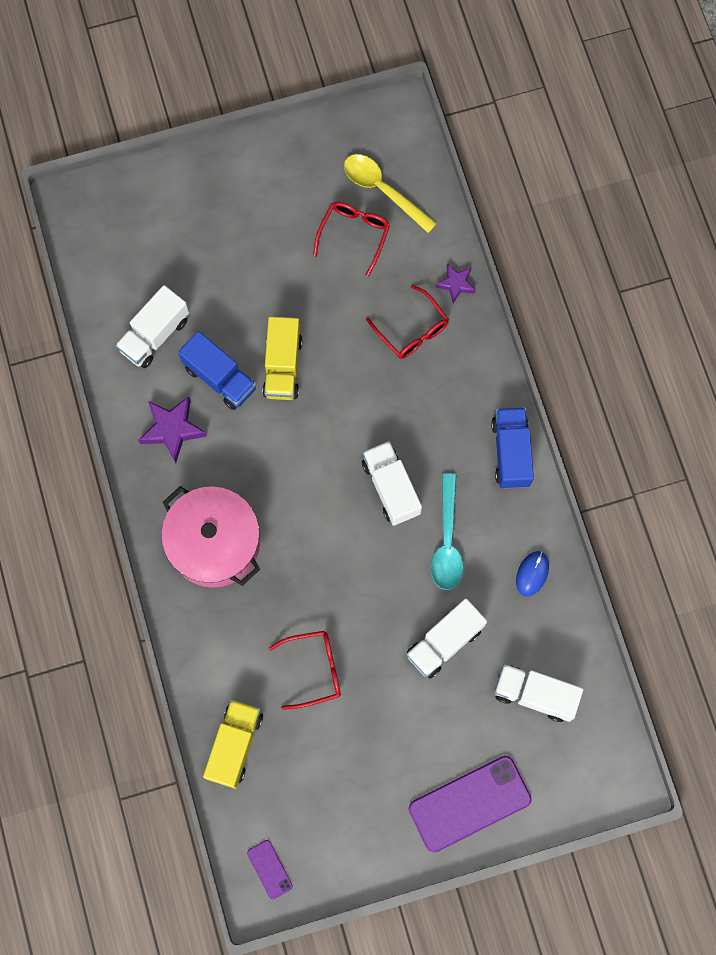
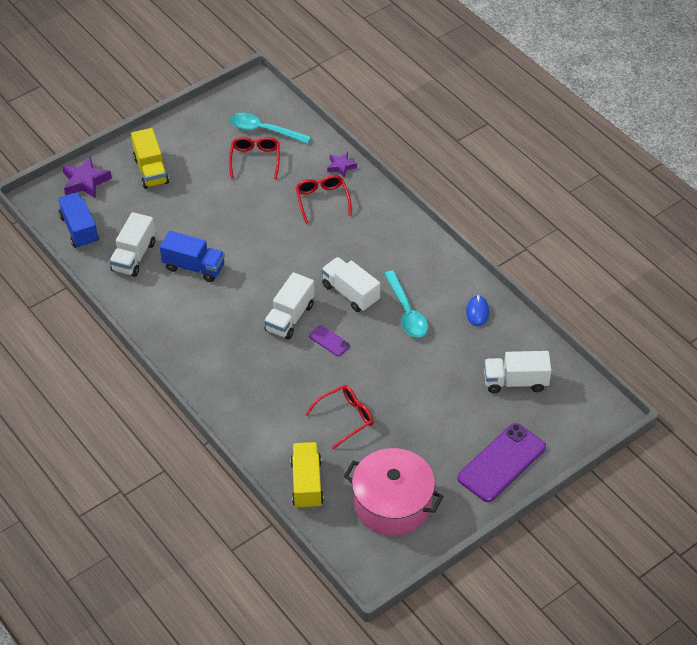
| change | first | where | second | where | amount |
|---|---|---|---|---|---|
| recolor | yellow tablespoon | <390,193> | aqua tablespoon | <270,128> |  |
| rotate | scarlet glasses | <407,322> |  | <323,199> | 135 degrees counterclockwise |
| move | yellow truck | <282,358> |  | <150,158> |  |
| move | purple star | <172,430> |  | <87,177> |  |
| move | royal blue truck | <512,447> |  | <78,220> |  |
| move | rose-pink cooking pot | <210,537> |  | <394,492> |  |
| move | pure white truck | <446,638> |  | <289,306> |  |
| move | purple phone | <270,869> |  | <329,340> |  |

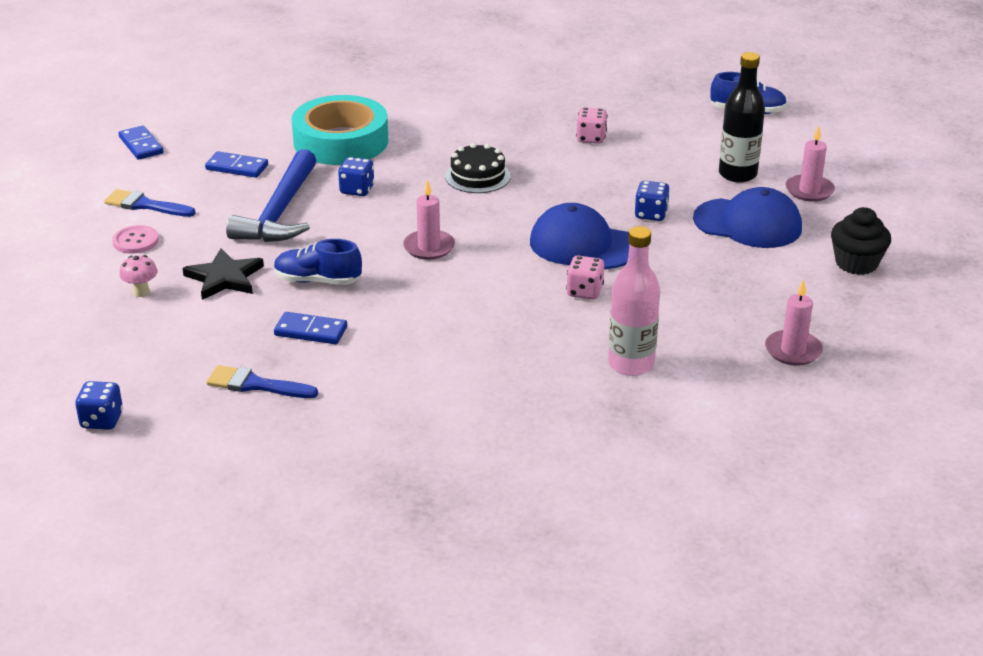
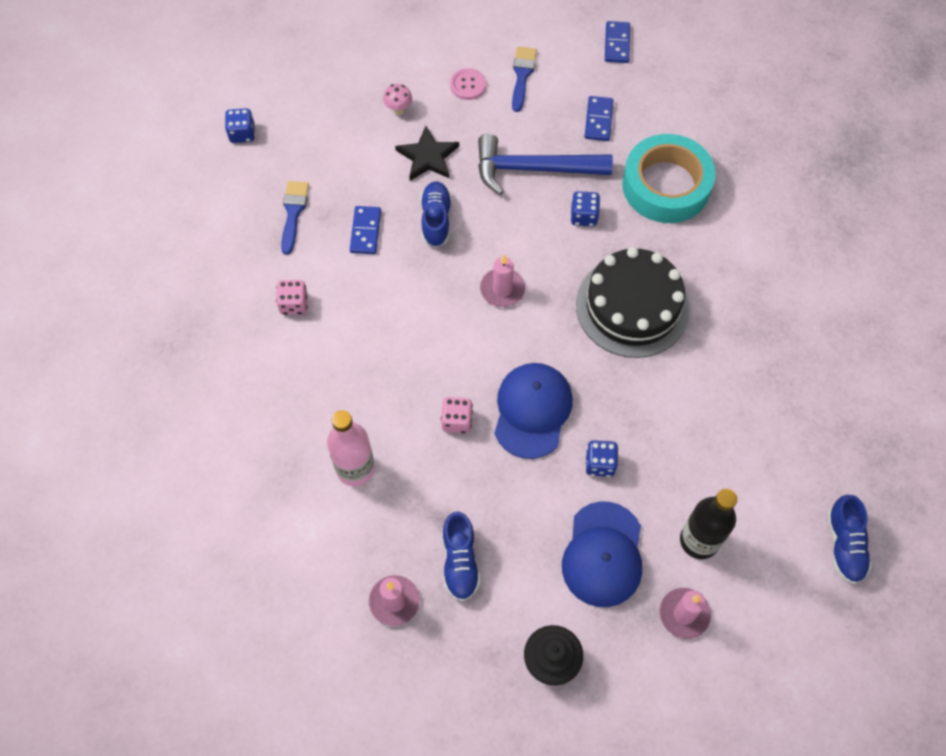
| change | first | where | second | where | amount |
|---|---|---|---|---|---|
| move | rose-pink die | <592,125> |  | <292,297> |  |
| rotate | royal blue domino piece | <141,142> |  | <617,42> | 45 degrees counterclockwise |
| resize | ebony gateau | <478,168> |  | <633,302> | x1.83 |
| insert |  |  | royal blue lace-up shoe | <461,556> |  |

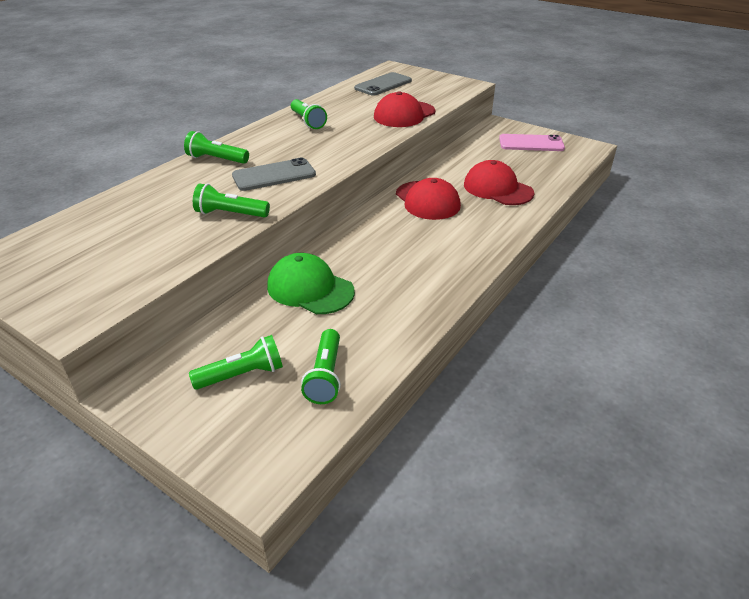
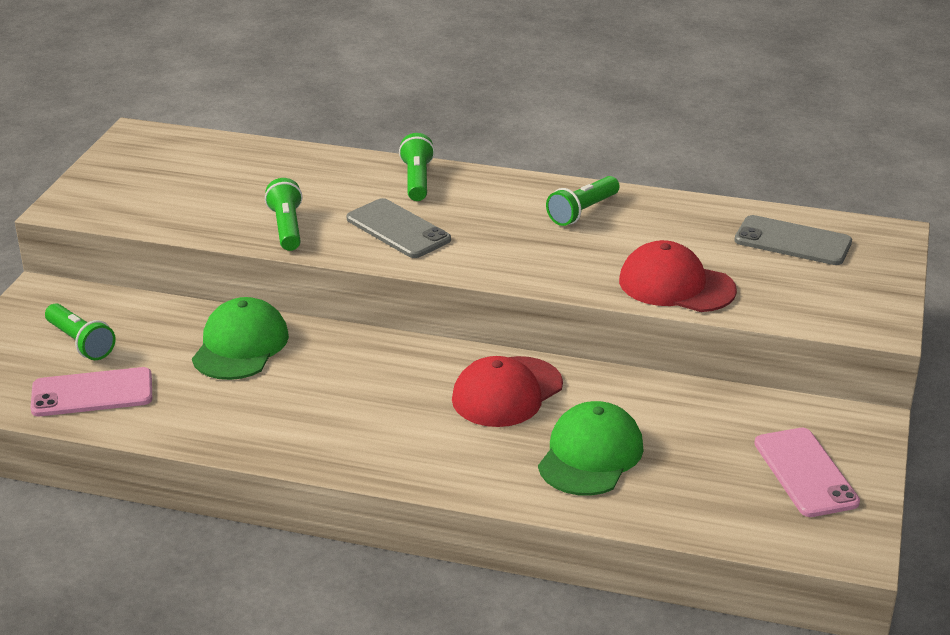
| change | first | where | second | where | amount |
|---|---|---|---|---|---|
| recolor | scarlet baseball cap | <499,182> | emerald baseball cap | <591,448> |  |
| replace | emerald pocket torch | <321,366> | rose-pink phone | <91,391> |  |

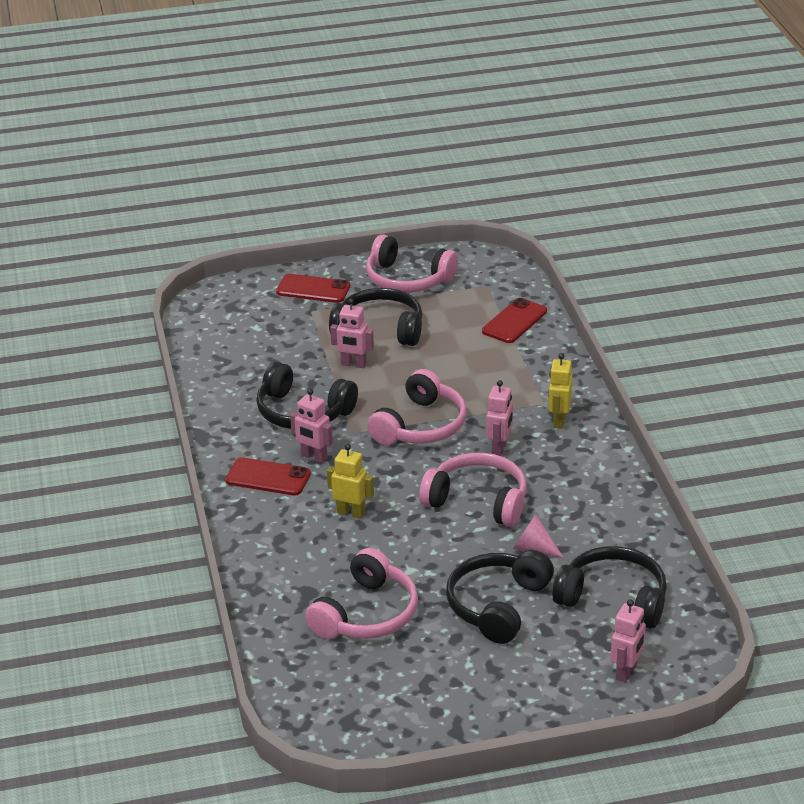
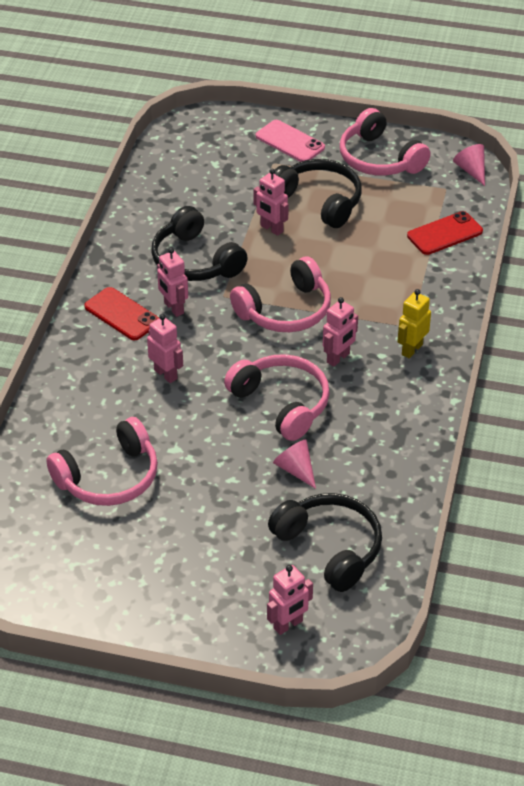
| change | first | where | second | where | amount |
|---|---|---|---|---|---|
| recolor | scarlet phone | <313,288> | rose-pink phone | <290,141> |  |
| recolor | yellow robot figure | <350,481> | rose-pink robot figure | <165,348> |  |
| delete | ebony headphones | <500,597> |  |  |  |
| insert |  |  | rose-pink solid cone | <469,165> |  |

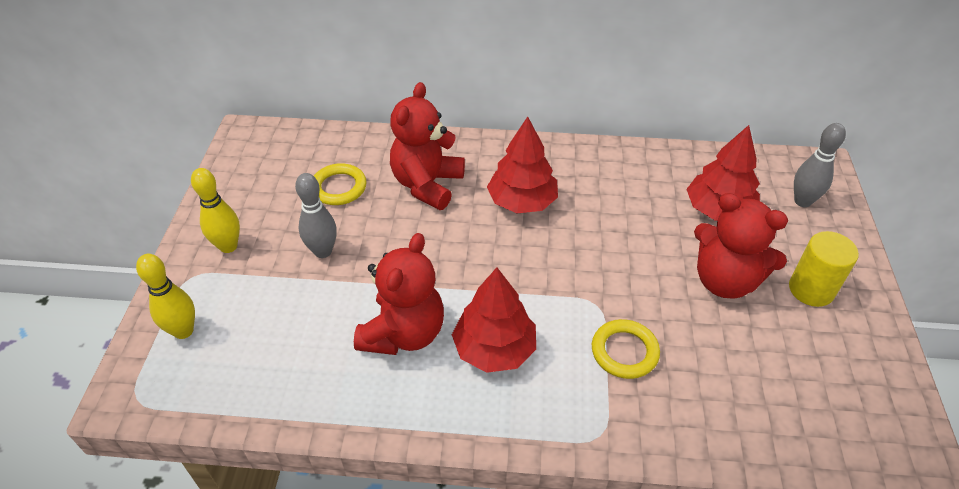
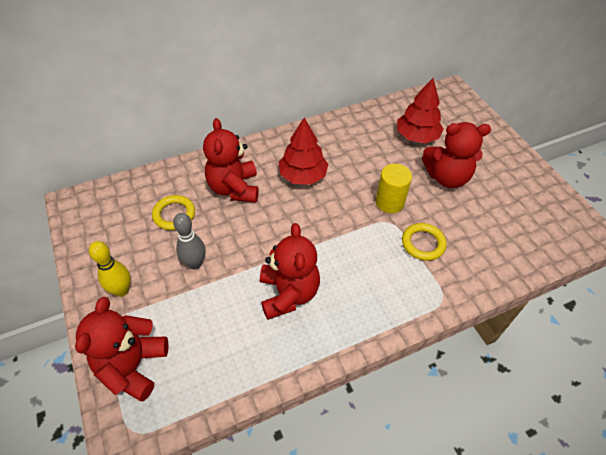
| change | first | where | second | where | amount |
|---|---|---|---|---|---|
| delete | ash-grey tenpin | <820,165> |  |  |  |
| move | yellow cylinder shape | <824,269> |  | <394,189> |  |
| replace | yellow tenpin | <165,296> | scarlet stuffed bear | <121,349> |  |
| delete | scarlet fir tree | <494,320> |  |  |  |

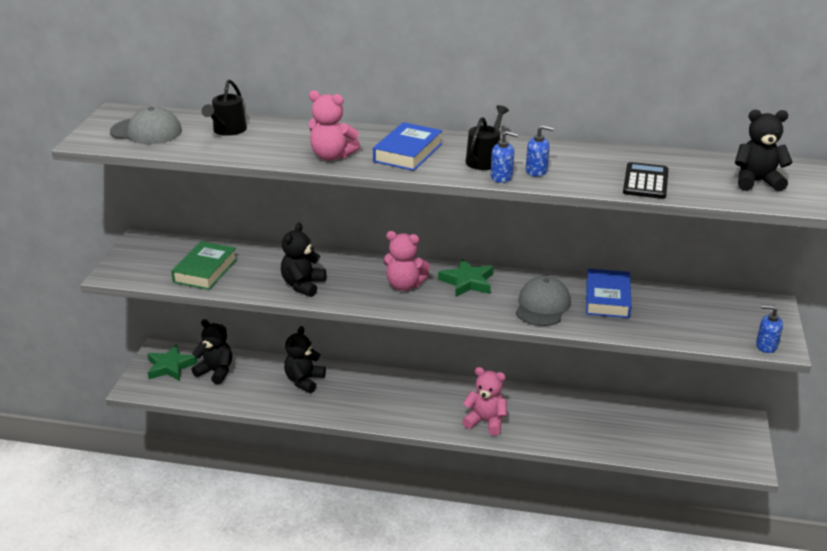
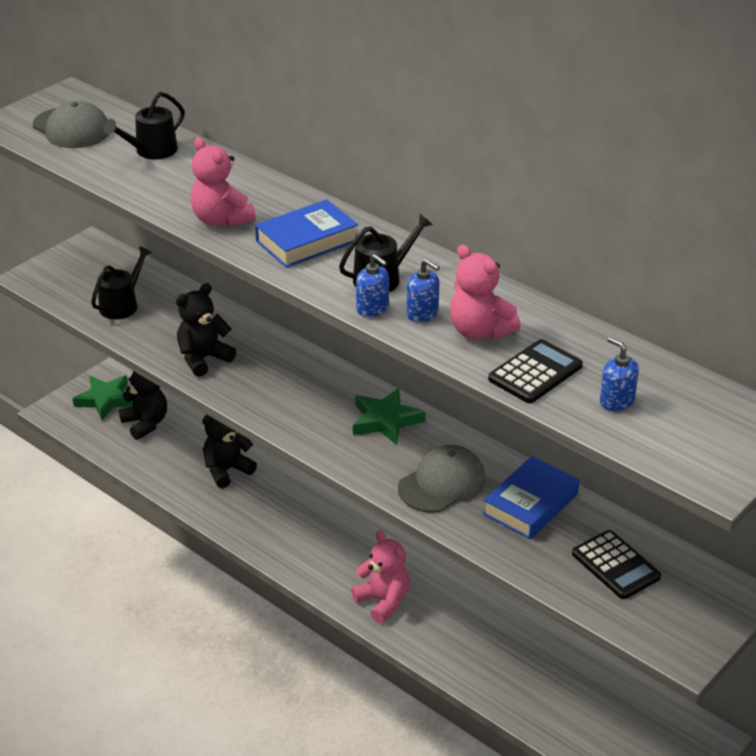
| change | first | where | second | where | amount |
|---|---|---|---|---|---|
| delete | ebony stuffed bear | <764,151> |  |  |  |
| move | rose-pink stuffed bear | <406,261> |  | <485,292> |  |
| replace | emerald book | <204,265> | ebony sprinkling can | <121,282> |  |
| move | royal blue pump bottle | <769,329> |  | <619,374> |  |
| insert |  |  | ebony adding machine | <616,564> |  |

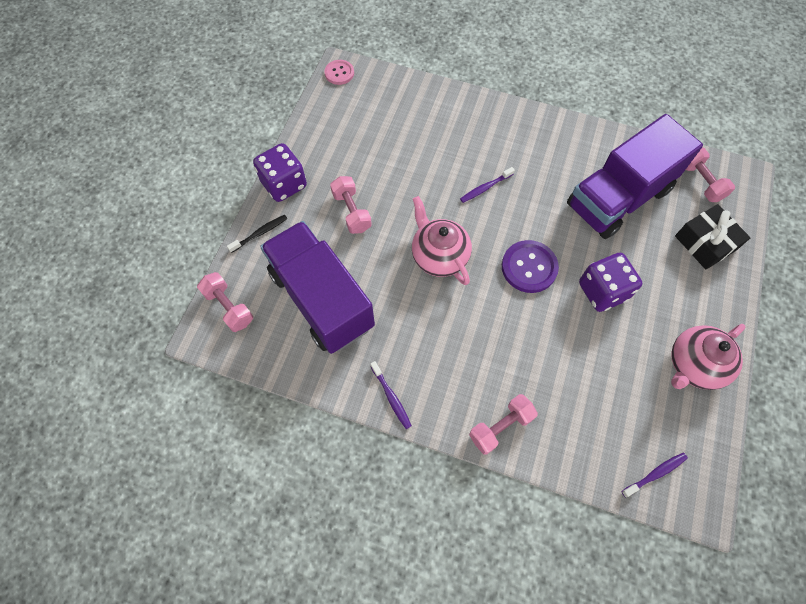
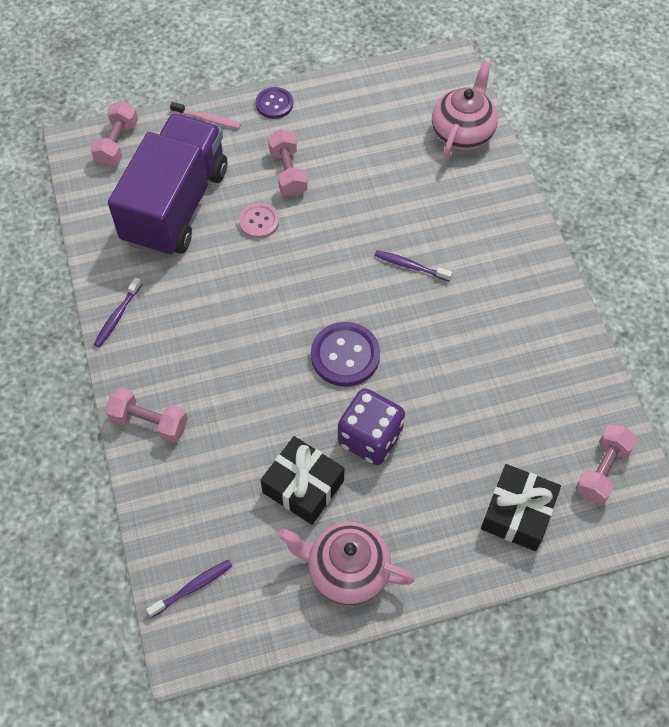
| change | first | where | second | where | amount |
|---|---|---|---|---|---|
| move | rose-pink shirt button | <339,72> |  | <259,221> |  |
| delete | purple truck | <635,176> |  |  |  |
| replace | purple die | <280,172> | purple shirt button | <274,103> |  |
| rotate | rose-pink free weight | <351,205> |  | <288,163> | 45 degrees counterclockwise |
| move | rose-pink tea pot | <442,240> |  | <465,109> |  |
| recolor | ebony tooth brush | <257,234> | rose-pink tooth brush | <205,115> |  |
| rotate | purple tooth brush | <655,475> |  | <189,589> | 60 degrees counterclockwise |
| insert |  |  | ebony present | <302,480> |  |

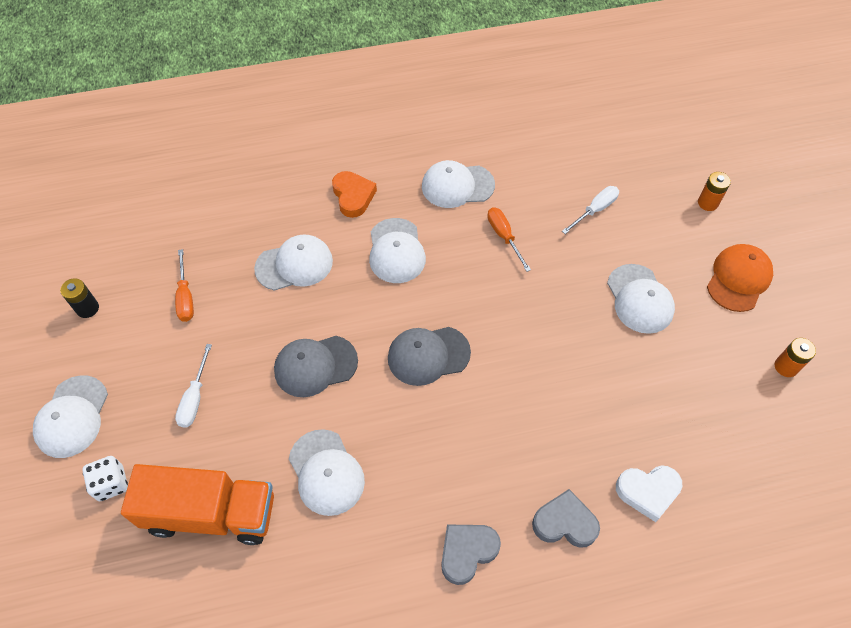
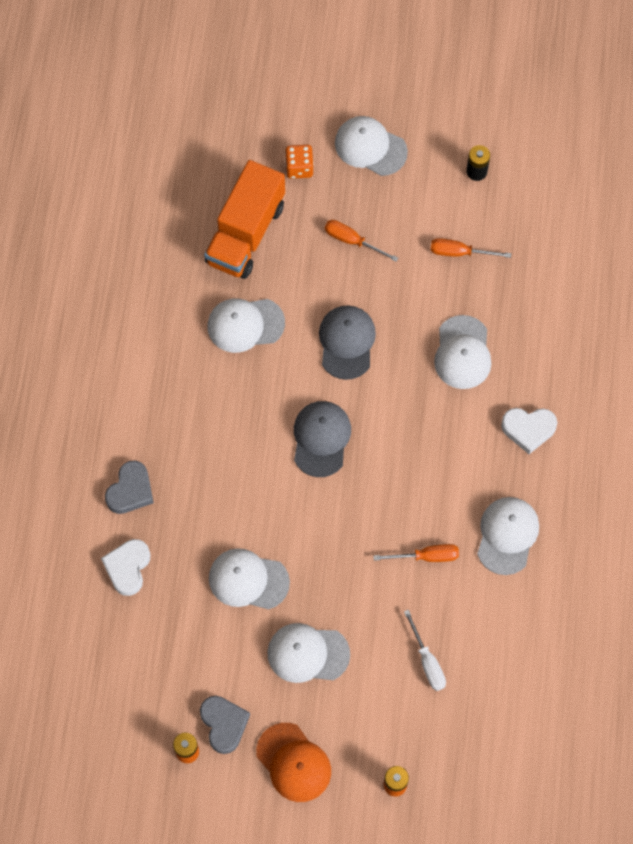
| change | first | where | second | where | amount |
|---|---|---|---|---|---|
| recolor | bright orange heart | <354,194> | pure white heart | <529,431> |  |
| move | pure white baseball cap | <397,250> |  | <249,578> |  |
| recolor | pure white hand screwdriver | <193,386> | bright orange hand screwdriver | <361,241> |  |
| recolor | pure white die | <105,478> | bright orange die | <299,162> |  |
| move | ash-grey heart | <471,555> |  | <225,725> |  |

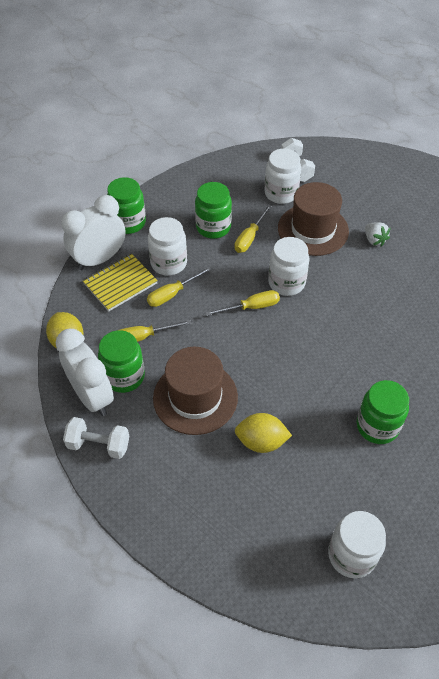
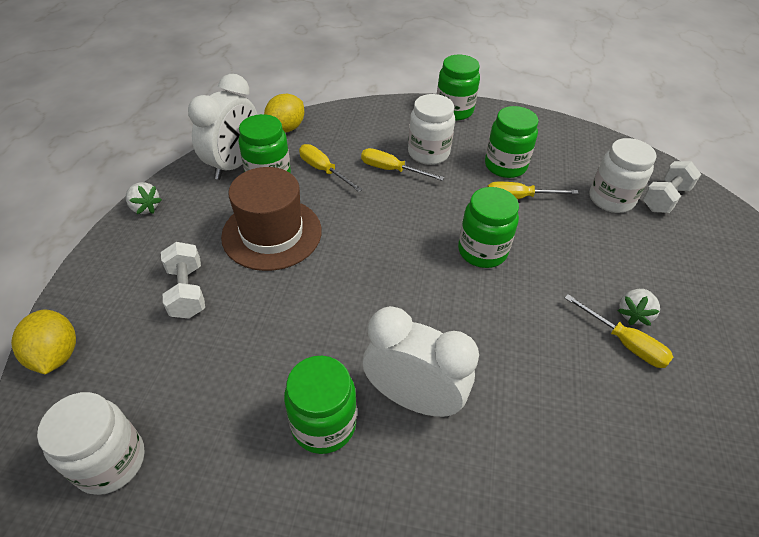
| change | first | where | second | where | amount |
|---|---|---|---|---|---|
| delete | dark brown tall hat | <313,219> |  |  |  |
| move | pure white clock | <93,232> |  | <421,361> |  |
| recolor | pure white jar | <288,266> | emerald jar | <488,227> |  |
| delete | yellow notepad | <120,283> |  |  |  |
| move | yellow hand screwdriver | <242,303> |  | <619,331> |  |
| move | yellow lemon | <263,433> |  | <43,342> |  |
| move | pure white free weight | <96,438> |  | <183,280> |  |
| insert |  |  | pure white toy strawberry | <144,198> |  |

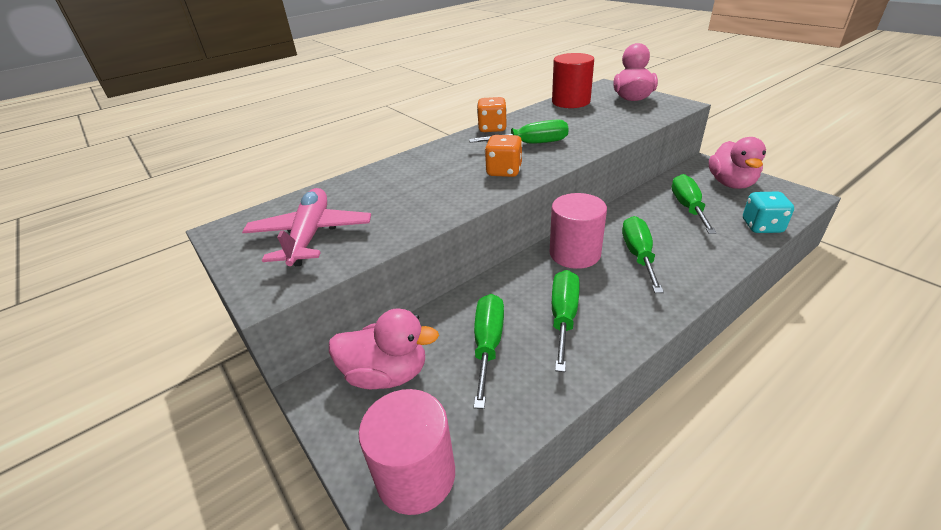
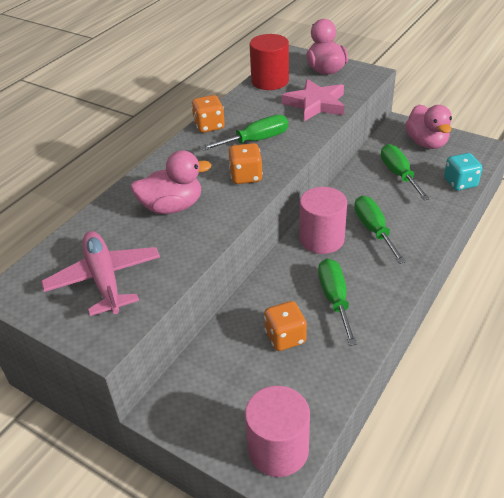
| change | first | where | second | where | amount |
|---|---|---|---|---|---|
| replace | emerald hand screwdriver | <489,351> | bright orange die | <285,326> |  |
| move | rose-pink rubber duck | <384,348> |  | <171,182> |  |
| insert |  |  | rose-pink star | <313,100> |  |

